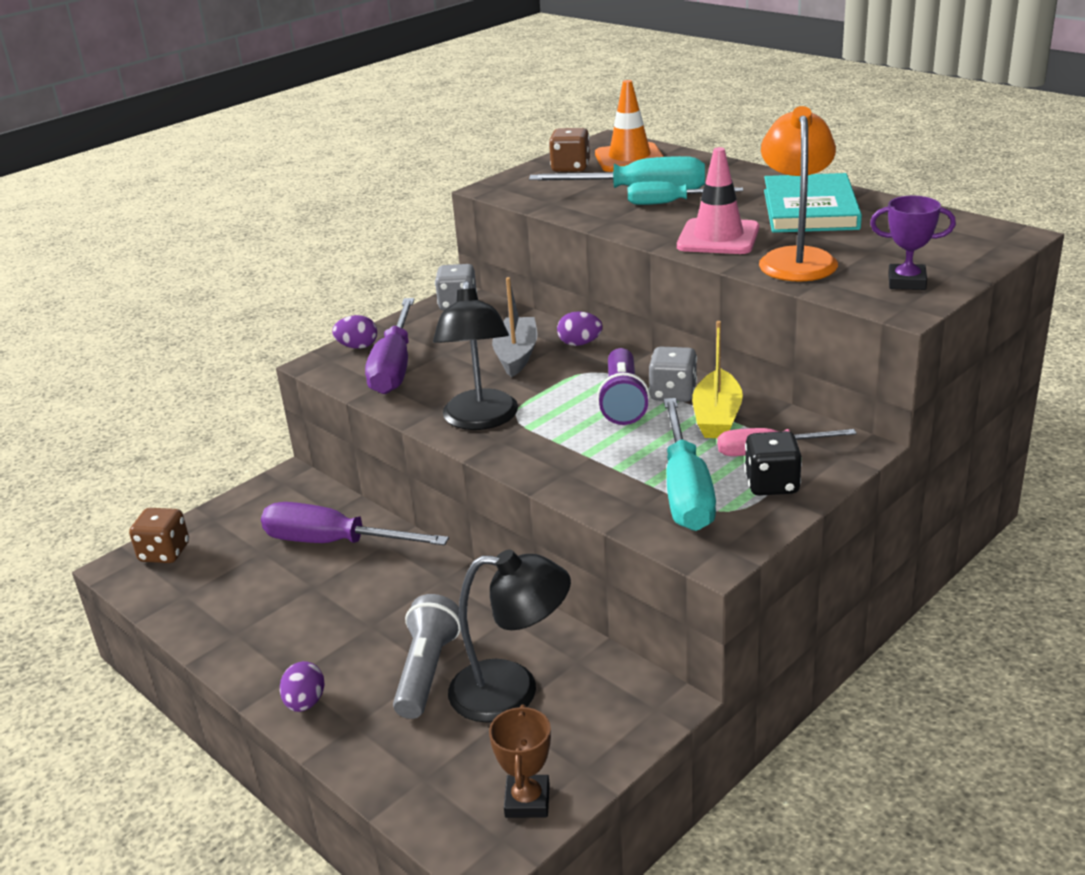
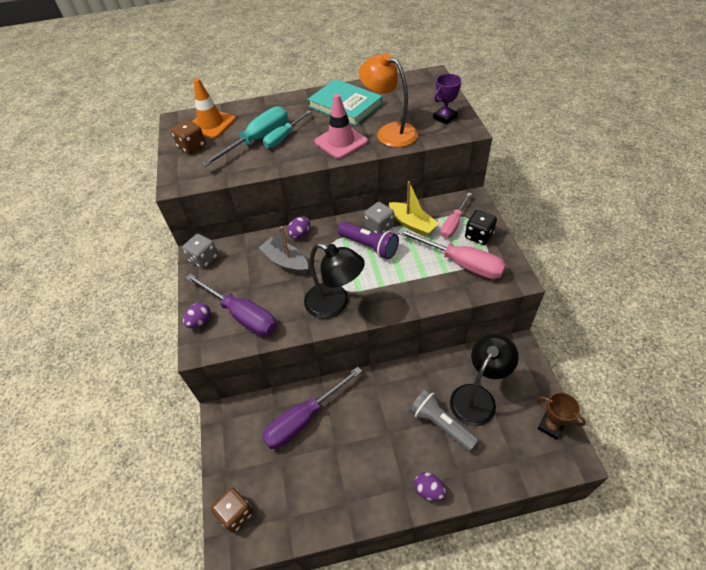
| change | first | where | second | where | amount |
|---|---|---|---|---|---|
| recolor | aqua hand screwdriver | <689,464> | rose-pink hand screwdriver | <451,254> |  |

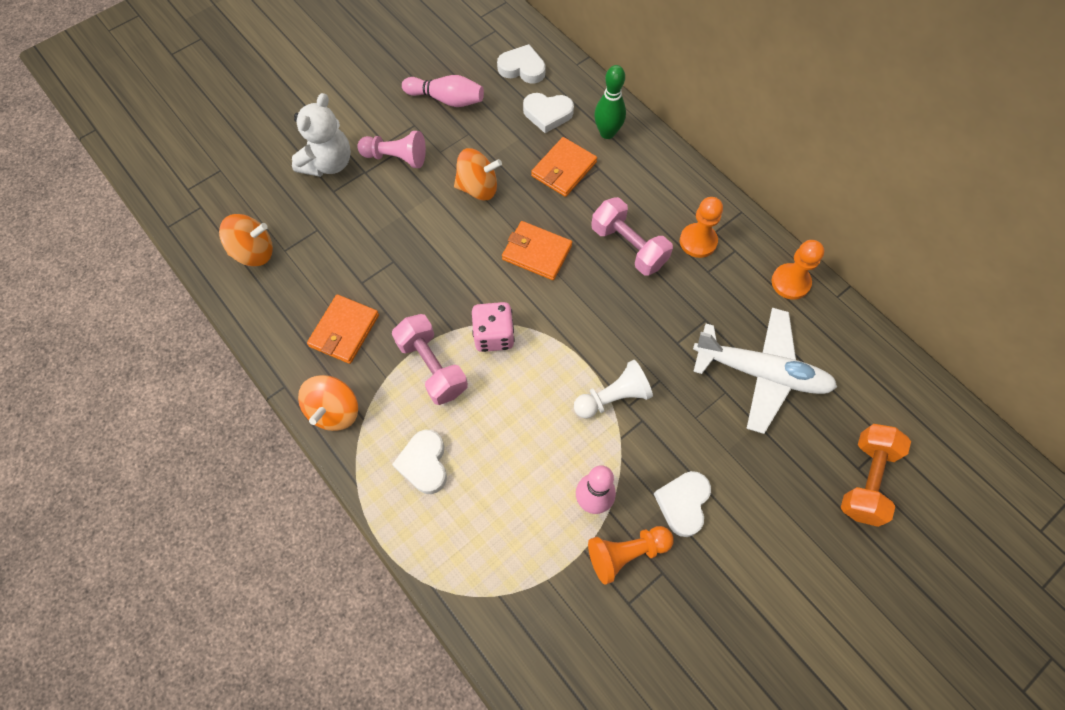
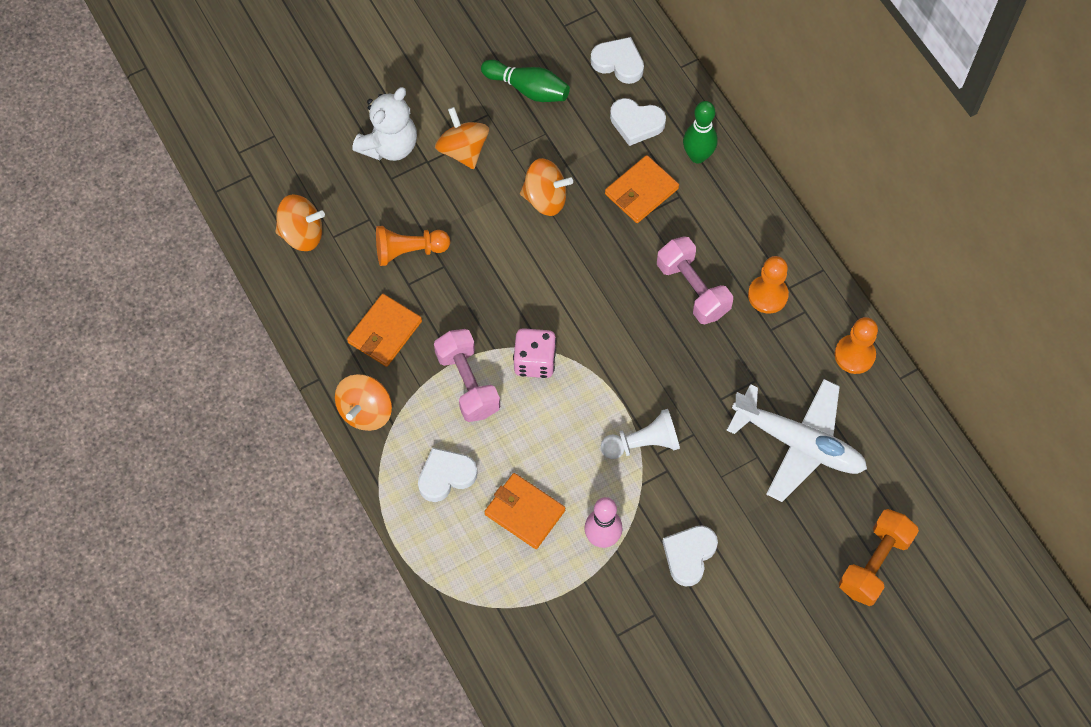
| change | first | where | second | where | amount |
|---|---|---|---|---|---|
| recolor | rose-pink tenpin | <443,91> | emerald tenpin | <525,81> |  |
| replace | rose-pink chess pawn | <391,149> | bright orange spinning top | <462,138> |  |
| move | bright orange card wallet | <537,250> |  | <524,511> |  |
| rotate | pure white heart | <419,461> |  | <448,474> | 60 degrees clockwise |
| move | bright orange chess pawn | <631,555> |  | <413,246> |  |

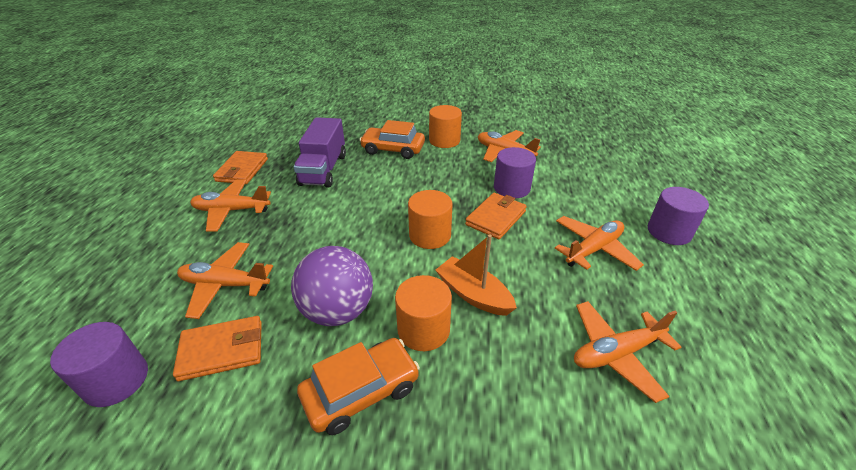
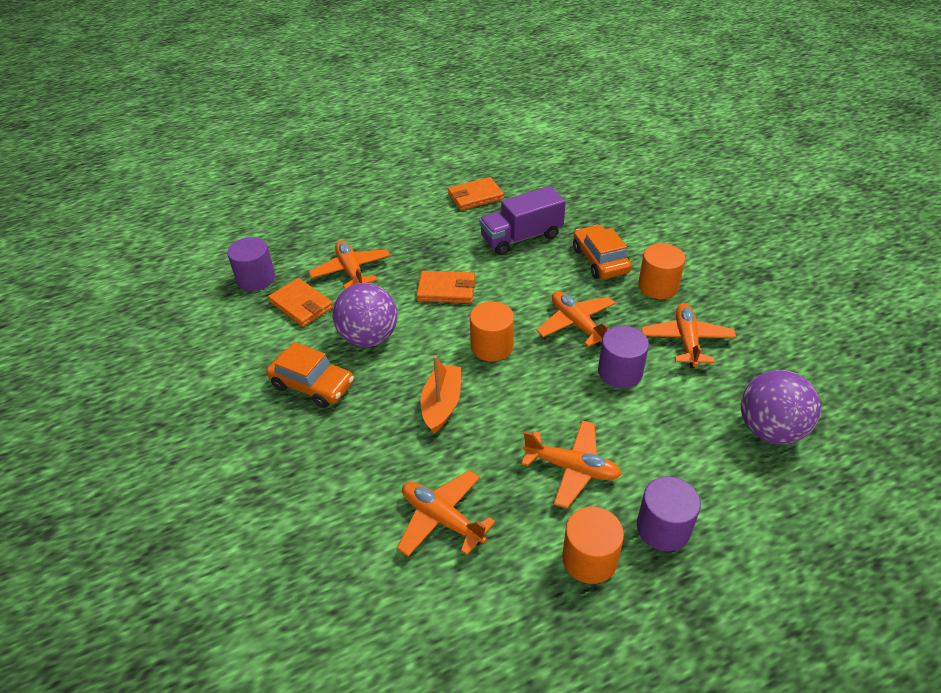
| change | first | where | second | where | amount |
|---|---|---|---|---|---|
| move | bright orange plane | <230,205> |  | <575,319> |  |
| move | bright orange card wallet | <496,216> |  | <445,287> |  |
| move | bright orange cylinder shape | <423,313> |  | <593,545> |  |
| insert |  |  | purple sphere | <781,407> |  |

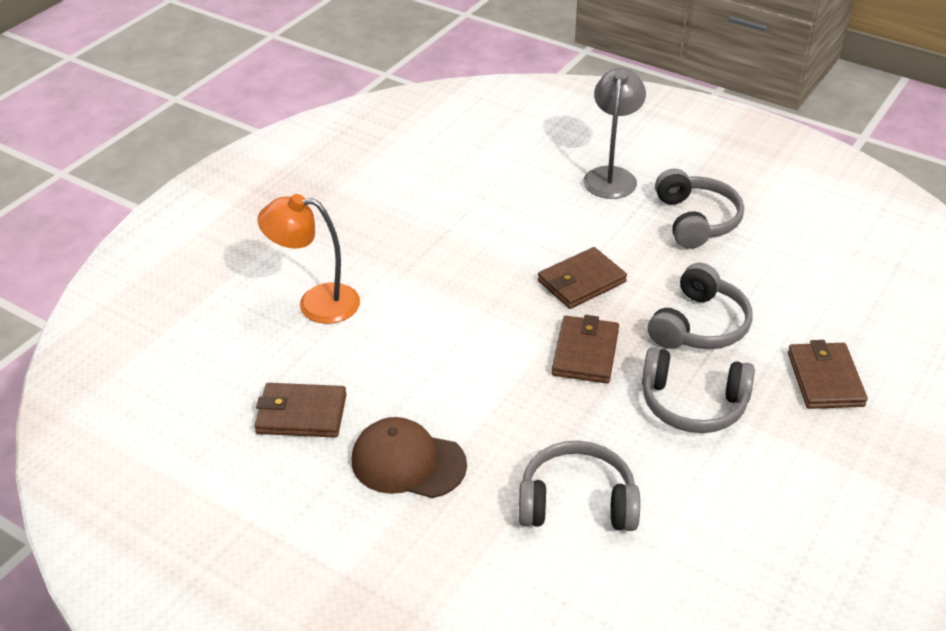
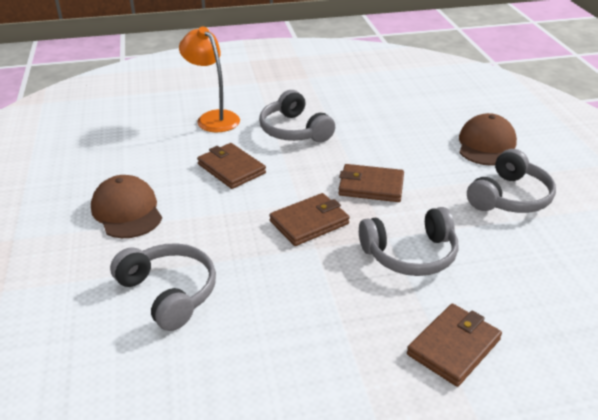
| change | first | where | second | where | amount |
|---|---|---|---|---|---|
| replace | ash-grey desk lamp | <614,133> | dark brown baseball cap | <488,139> |  |
| move | ash-grey headphones | <698,390> |  | <297,116> |  |
| move | dark brown card wallet | <300,410> |  | <231,166> |  |

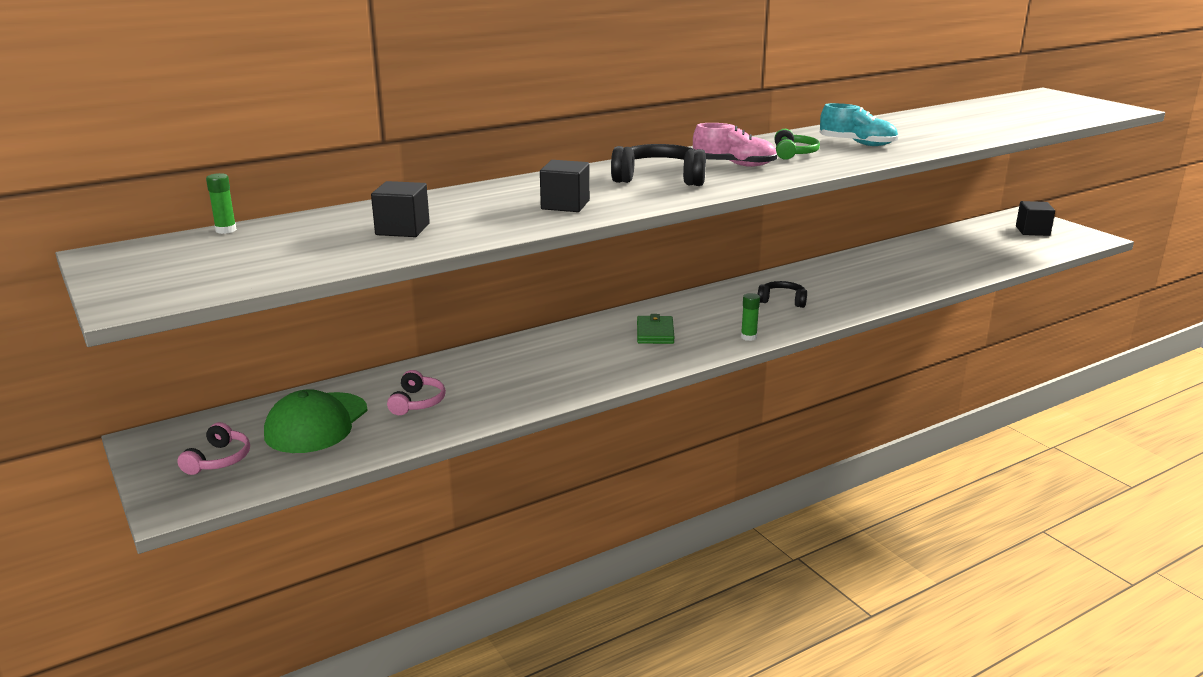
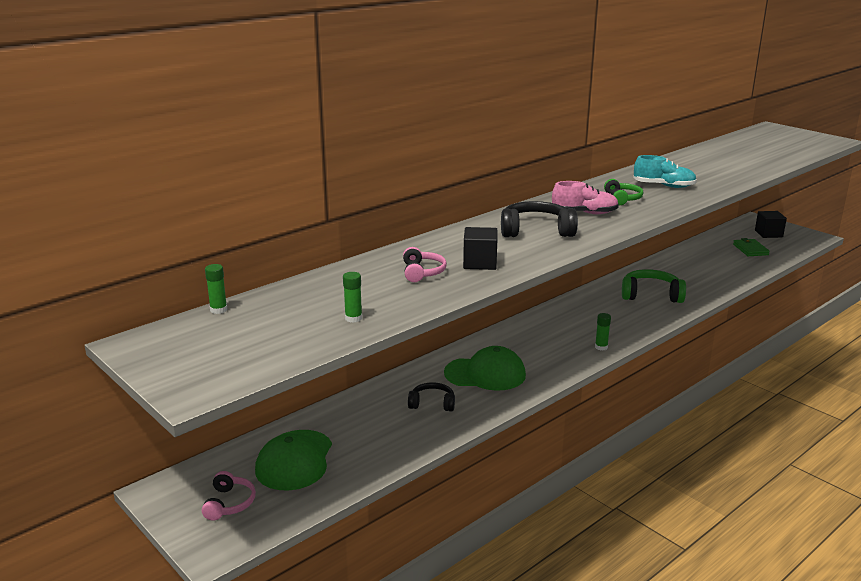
| change | first | where | second | where | amount |
|---|---|---|---|---|---|
| delete | ebony solid cube | <400,209> |  |  |  |
| move | ebony headphones | <782,294> |  | <431,397> |  |
| move | emerald card wallet | <656,329> |  | <751,247> |  |
| move | rose-pink headphones | <416,392> |  | <425,264> |  |
| insert |  |  | emerald headphones | <654,286> |  |
| insert |  |  | emerald stick of glue | <352,297> |  |
| insert |  |  | emerald baseball cap | <485,368> |  |

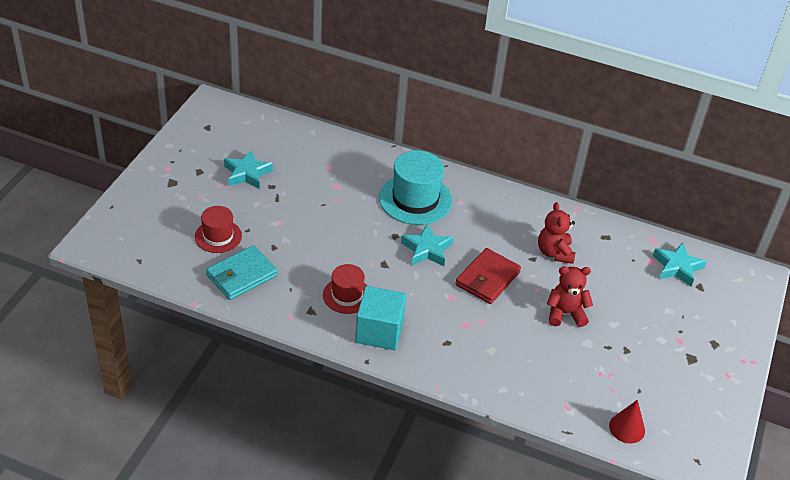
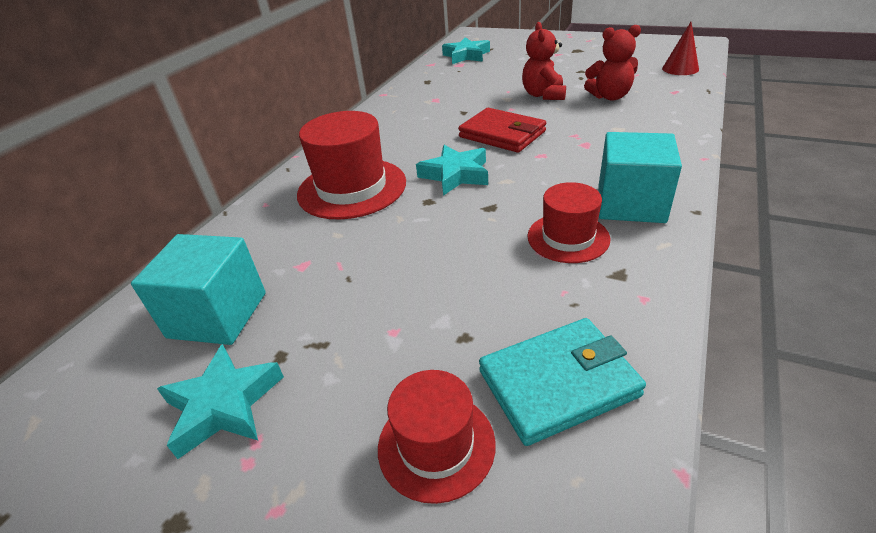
| change | first | where | second | where | amount |
|---|---|---|---|---|---|
| recolor | aqua tall hat | <415,187> | scarlet tall hat | <351,165> |  |
| move | scarlet stuffed bear | <556,233> |  | <612,63> |  |
| rotate | aqua card wallet | <242,272> |  | <562,382> | 75 degrees counterclockwise |
| insert |  |  | aqua solid cube | <198,289> |  |

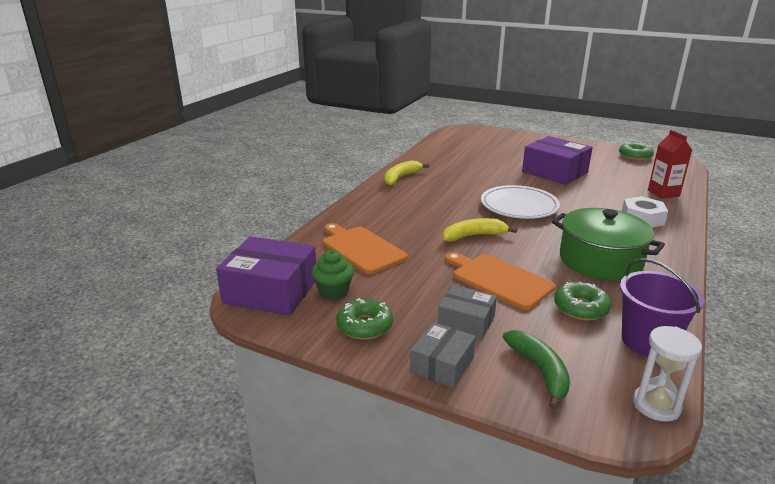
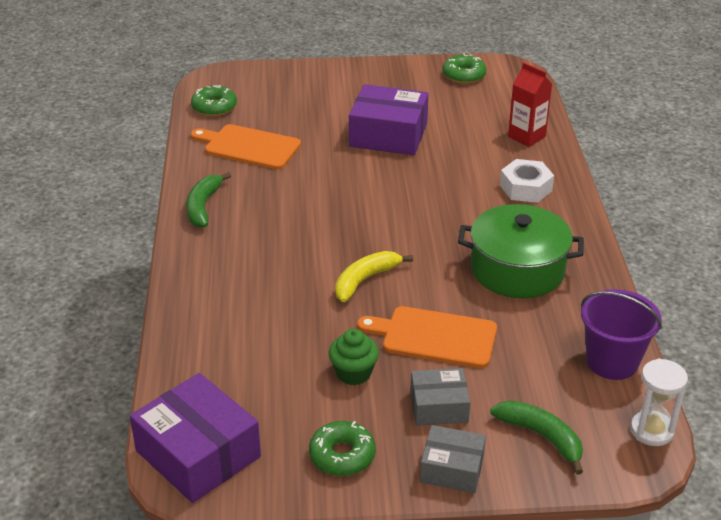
| change | first | where | second | where | amount |
|---|---|---|---|---|---|
| recolor | yellow toy banana | <406,173> | emerald toy banana | <208,200> |  |
| delete | pure white dinner plate | <520,202> |  |  |  |
| move | bright orange bread board | <365,248> |  | <246,147> |  |
| rotate | purple parcel | <266,275> |  | <195,438> | 60 degrees clockwise |
| move | emerald cupcake | <333,275> |  | <354,357> |  |
| move | emerald doughnut | <582,301> |  | <214,100> |  |
| rotate | ash-grey parcel | <443,355> |  | <453,459> | 75 degrees counterclockwise |

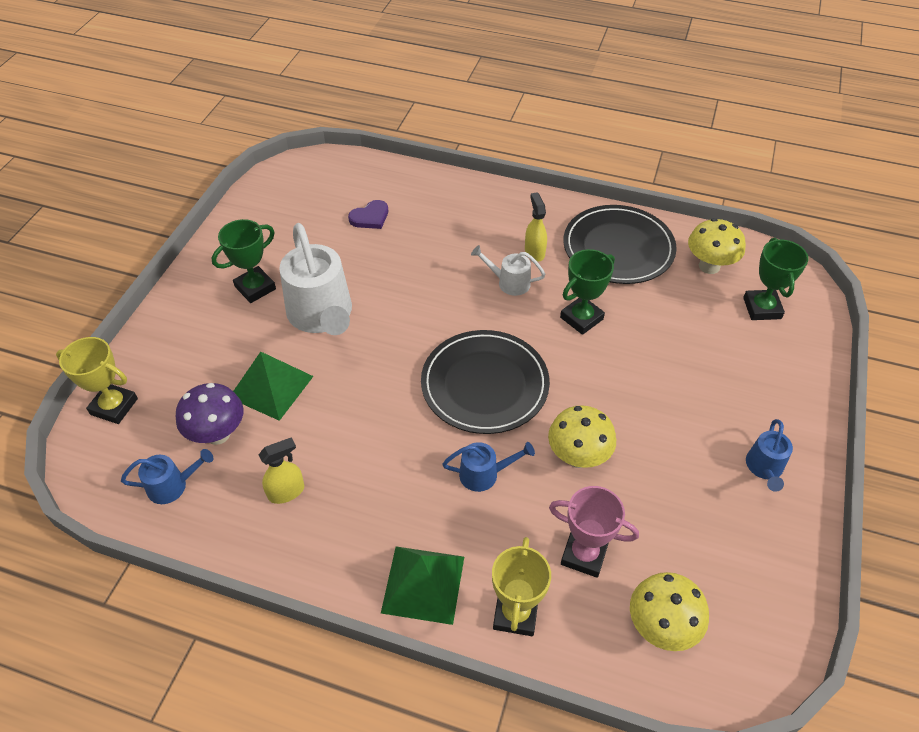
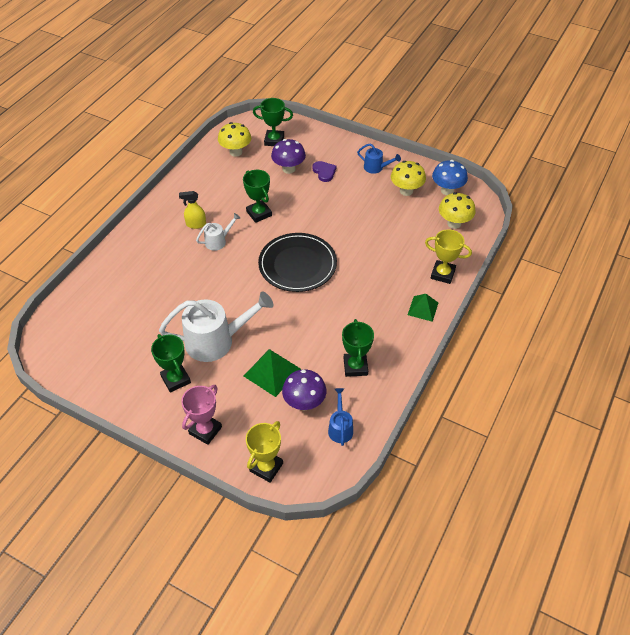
| change | first | where | second | where | amount |
|---|---|---|---|---|---|
| move | purple heart | <368,214> |  | <324,171> |  |
| delete | ebony dinner plate | <620,244> |  |  |  |
| rotate | pure white sprinkling can | <508,270> |  | <218,232> | 150 degrees counterclockwise |
| move | yellow toadstool | <582,436> |  | <408,178> |  |
| replace | yellow spray bottle | <281,470> | emerald trophy | <358,348> |  |
| delete | royal blue sprinkling can | <488,467> |  |  |  |
| move | rose-pink trophy | <594,532> |  | <201,415> |  |
| resize | emerald pyramid shape | <422,585> |  | <423,308> | x0.66 |
| insert |  |  | purple toadstool | <288,156> |  |
| insert |  |  | royal blue toadstool | <450,177> |  |

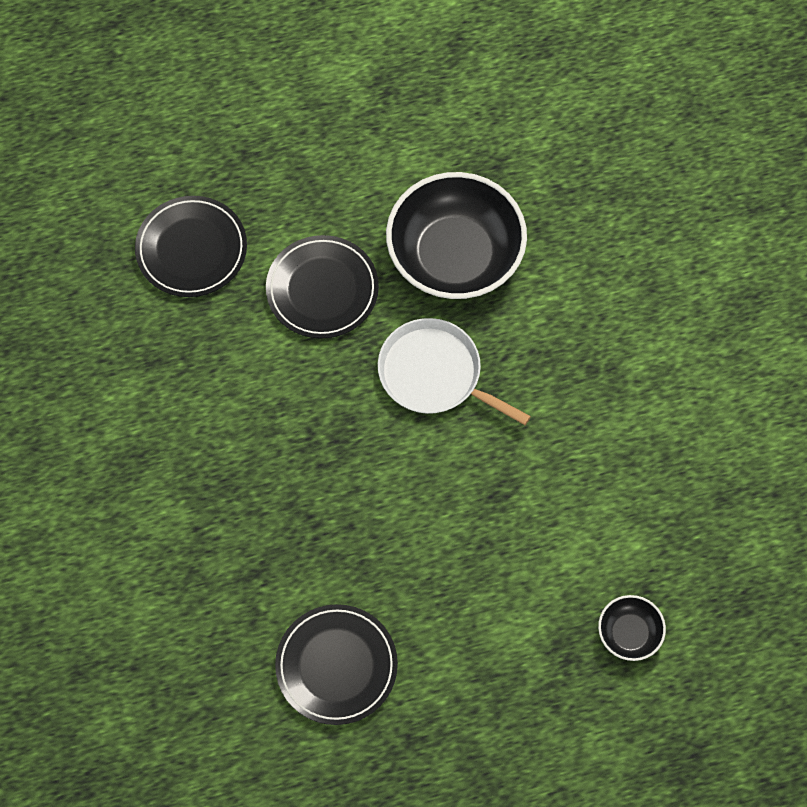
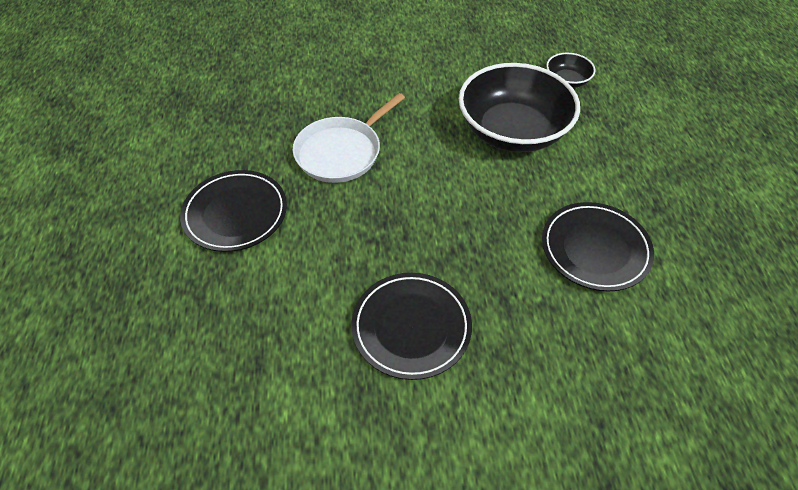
| change | first | where | second | where | amount |
|---|---|---|---|---|---|
| move | ebony bowl | <456,235> |  | <519,107> |  |
| move | ebony dinner plate | <191,246> |  | <412,326> |  |

